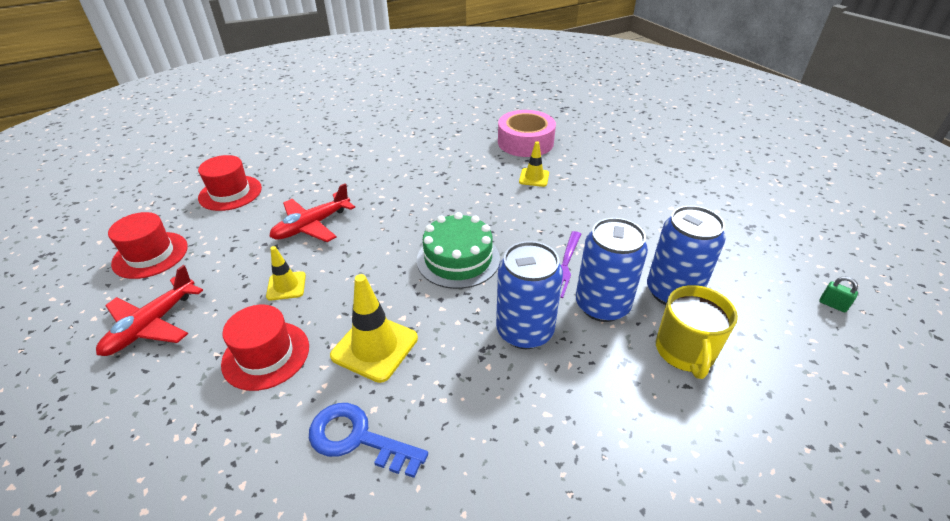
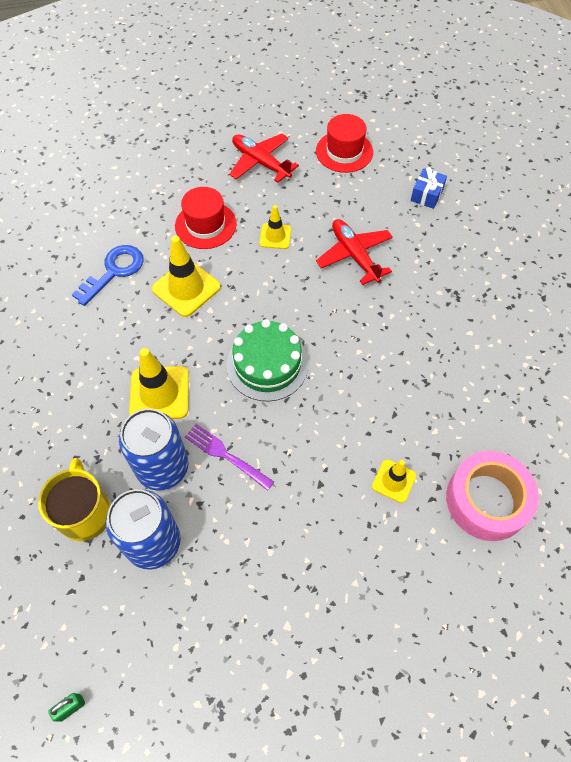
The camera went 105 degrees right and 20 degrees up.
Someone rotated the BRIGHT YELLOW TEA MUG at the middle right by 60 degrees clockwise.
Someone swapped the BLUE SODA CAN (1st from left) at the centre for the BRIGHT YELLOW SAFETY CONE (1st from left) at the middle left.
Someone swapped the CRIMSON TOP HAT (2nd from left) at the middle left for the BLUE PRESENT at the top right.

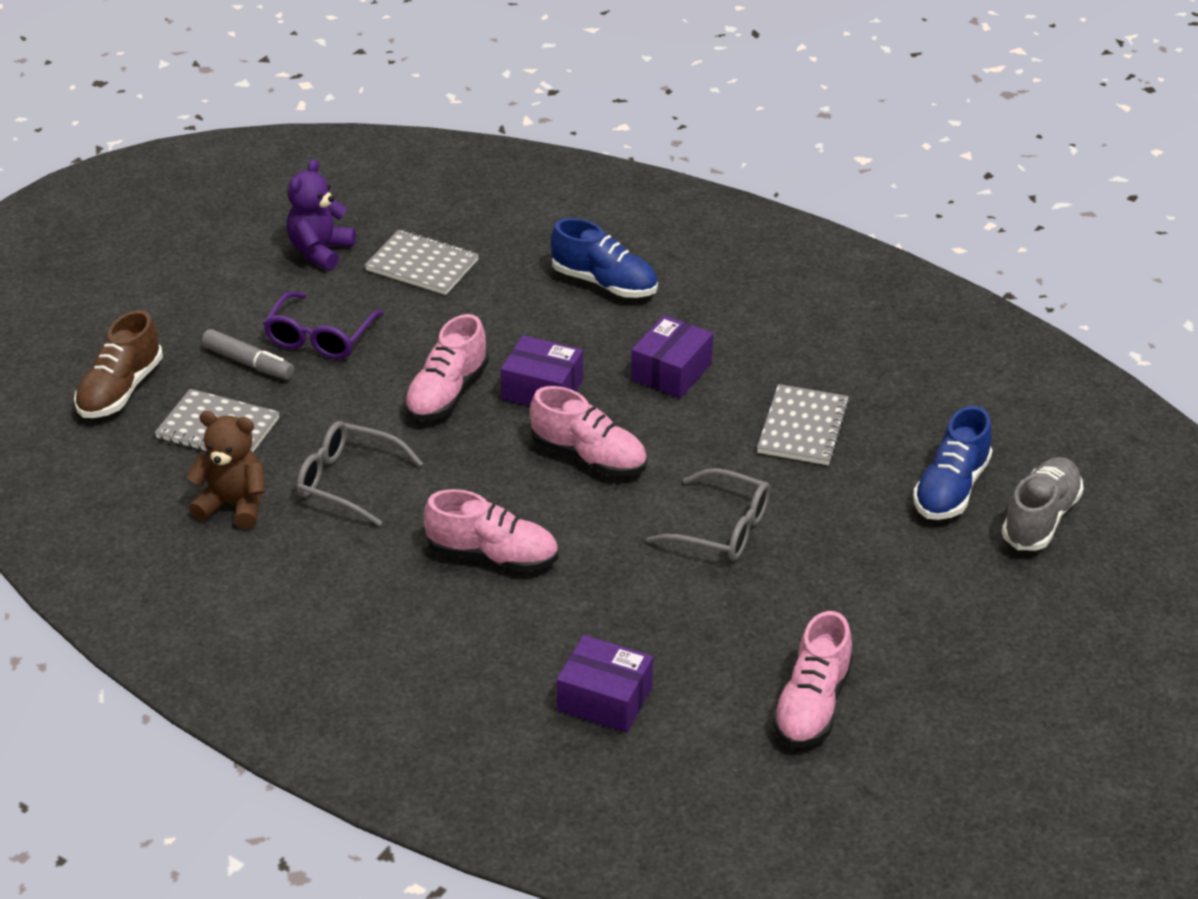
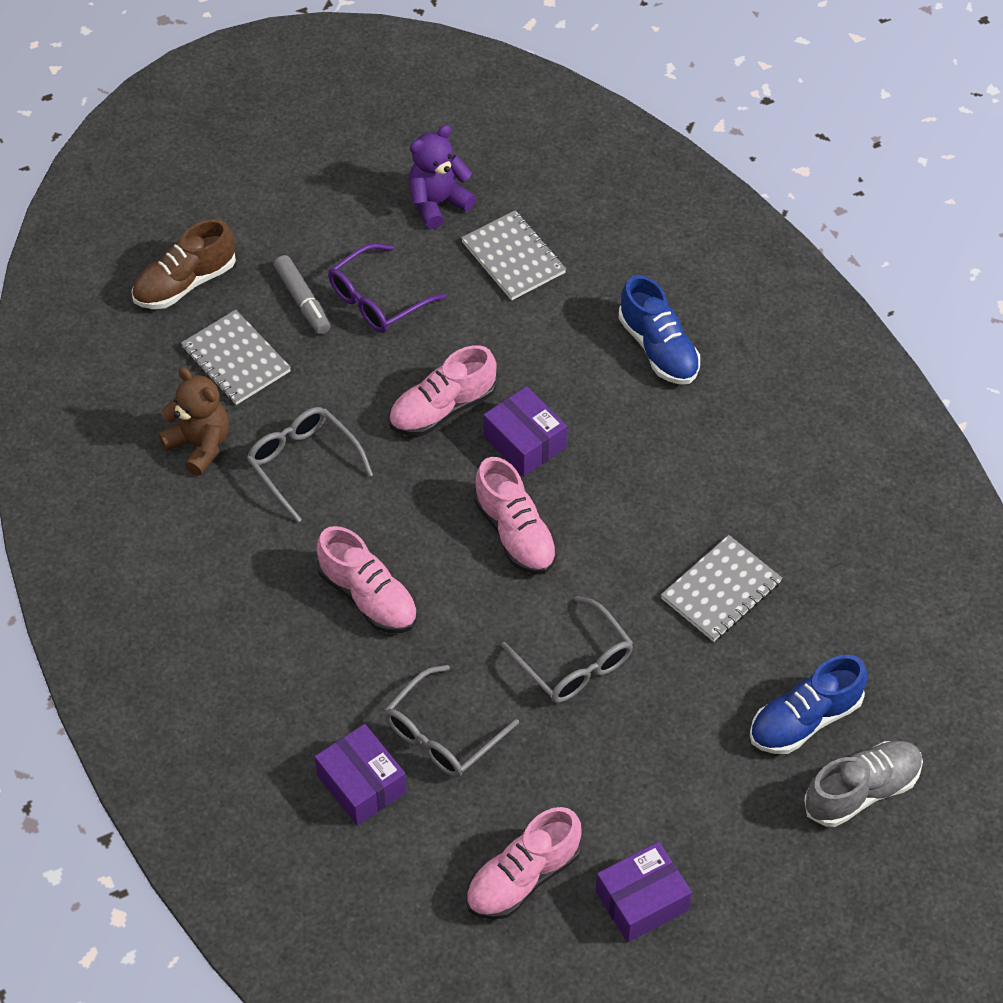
The camera went 30 degrees right and 15 degrees up.
Someone put down the GREY GLASSES (2nd from left) at the bottom centre.
Someone carried the VIOLET PACKAGE (3rd from left) from the centre to the bottom centre.

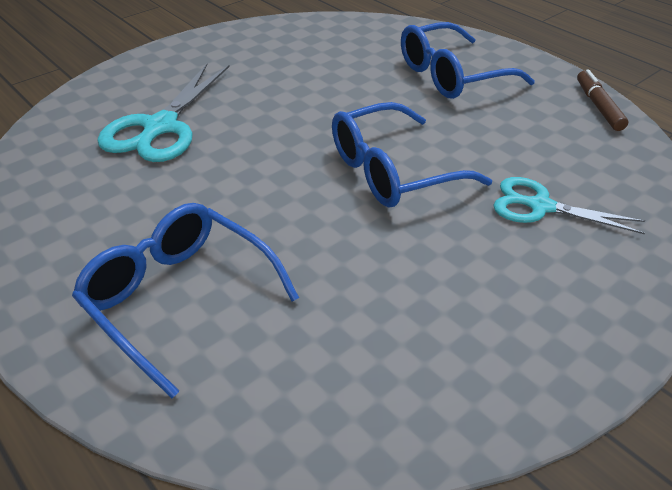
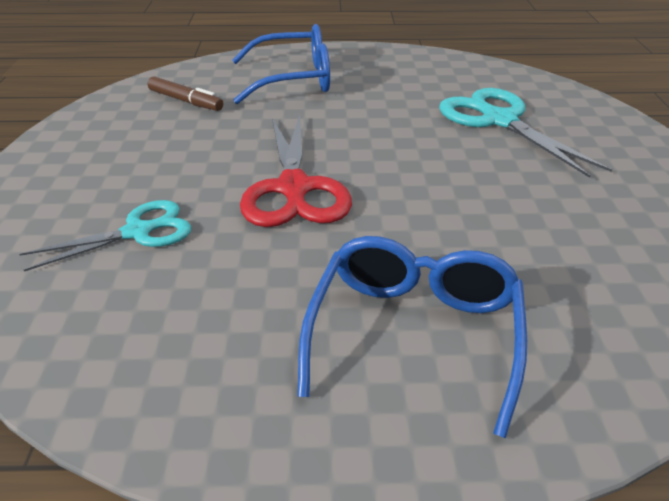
The camera went 130 degrees right and 5 degrees down.
Someone carried the DARK BROWN MARKER PEN from the top right to the top left.
Someone swapped the BLUE GLASSES (2nd from left) at the top centre for the CRIMSON SHEARS at the centre.

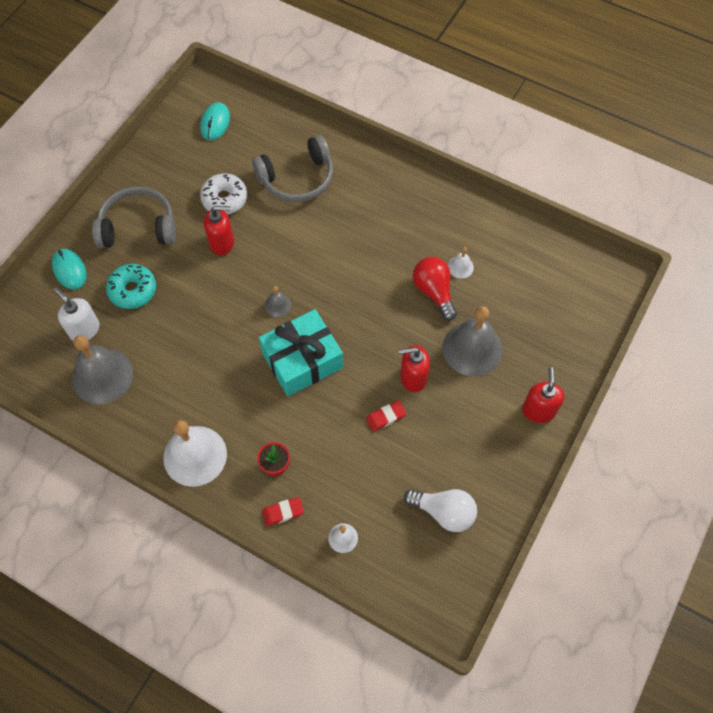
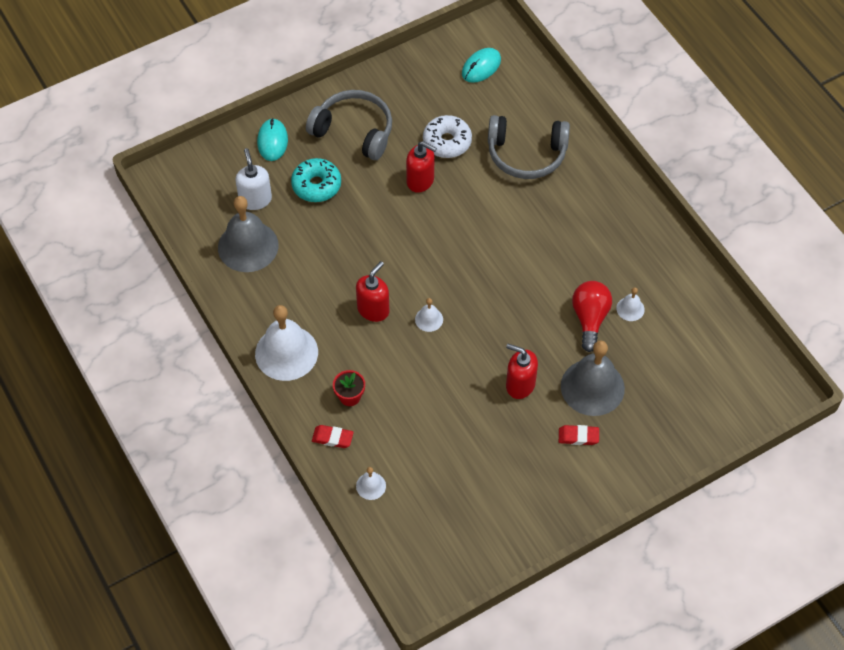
The camera went 30 degrees right and 5 degrees down.
Someone carried the CRIMSON SOAP PUMP (3rd from left in the first image) from the middle right to the centre.
Someone swapped the AQUA PRESENT at the centre for the PURE WHITE SCHOOL BELL (3rd from left) at the centre.
Someone carried the CRIMSON PENCIL ERASER (2nd from left) from the centre to the bottom right.
Someone took away the GREY SCHOOL BELL (2nd from left) at the centre.
Someone took away the PURE WHITE LIGHT BULB at the bottom centre.

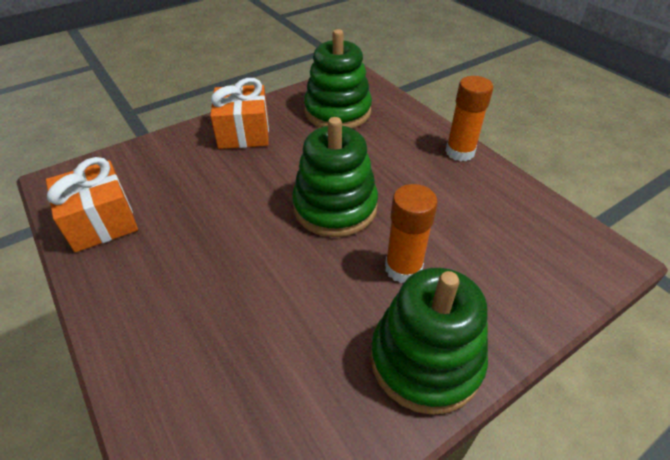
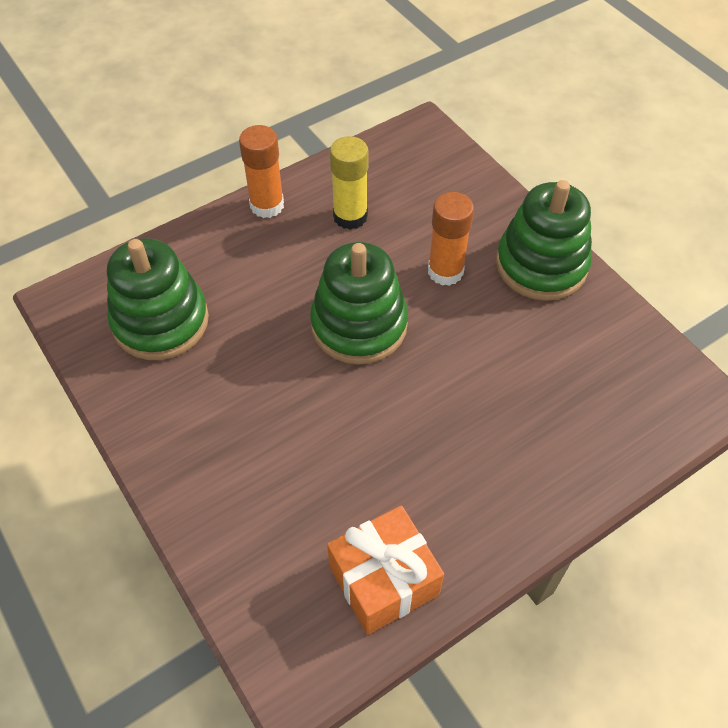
The camera went 90 degrees left and 10 degrees up.
Someone put down the BRIGHT YELLOW GLUE at the top centre.
Someone took away the ORANGE PRESENT (2nd from left) at the top centre.

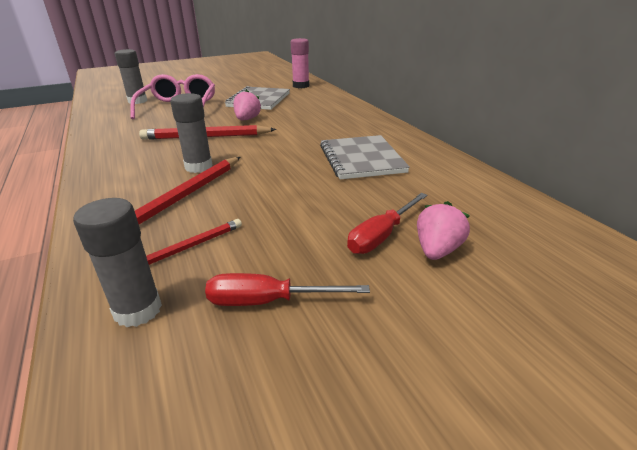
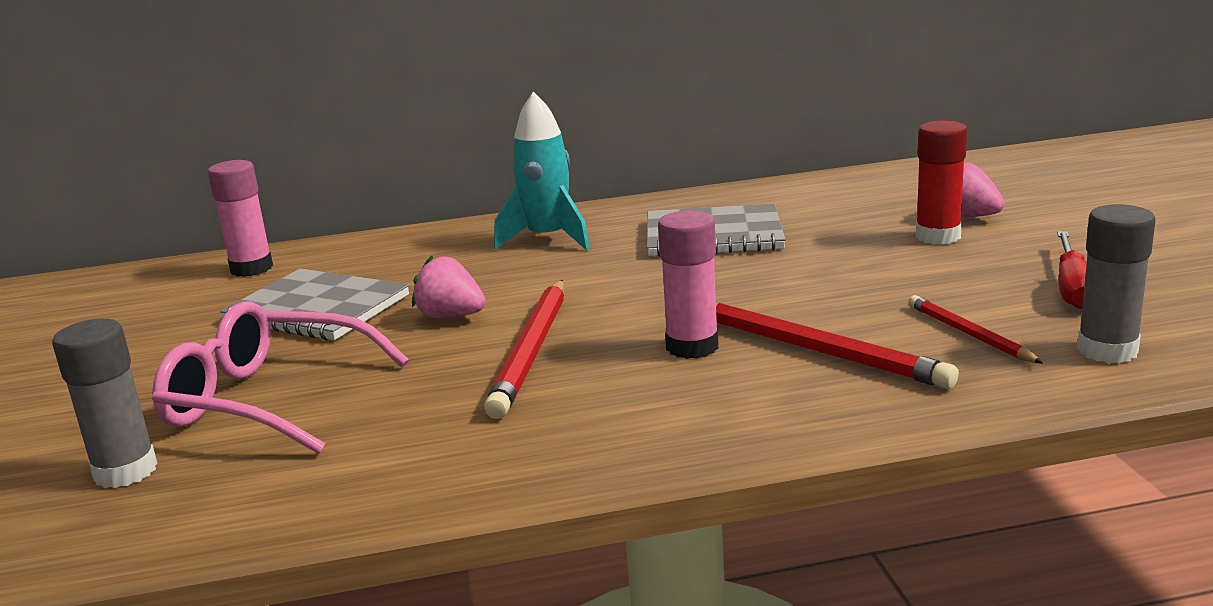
The camera went 75 degrees left and 10 degrees down.
Someone put down the AQUA SPACESHIP at the top centre.
Someone repainted the GREY GLUE (3rd from left) at the top left, which became the PINK GLUE (2nd from left) at the centre.
Someone swapped the CRIMSON HAND SCREWDRIVER (2nd from left) at the centre for the CRIMSON GLUE at the top right.

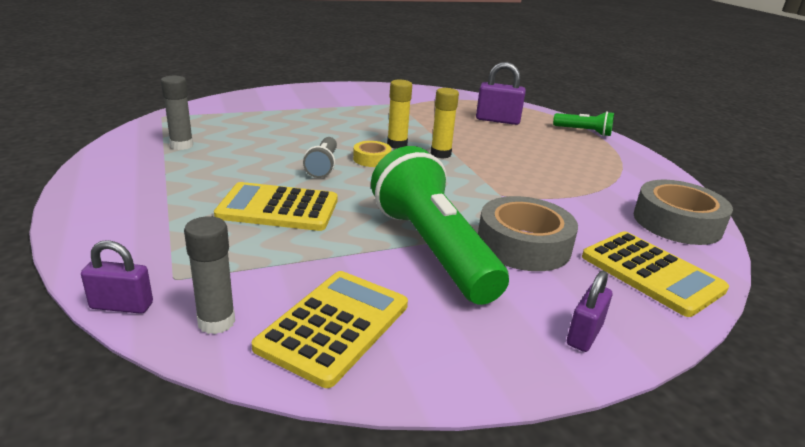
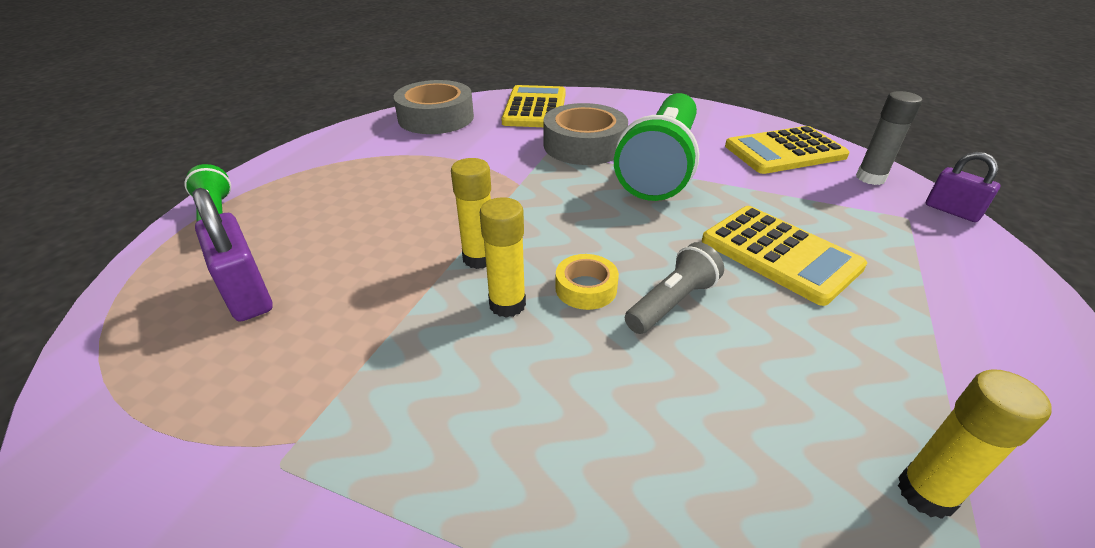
The camera went 135 degrees left and 10 degrees up.
Someone repainted the GREY GLUE (1st from left) at the top left, which became the BRIGHT YELLOW GLUE (3rd from left) at the bottom right.
Someone took away the VIOLET SMALL LOCK (3rd from left) at the bottom right.

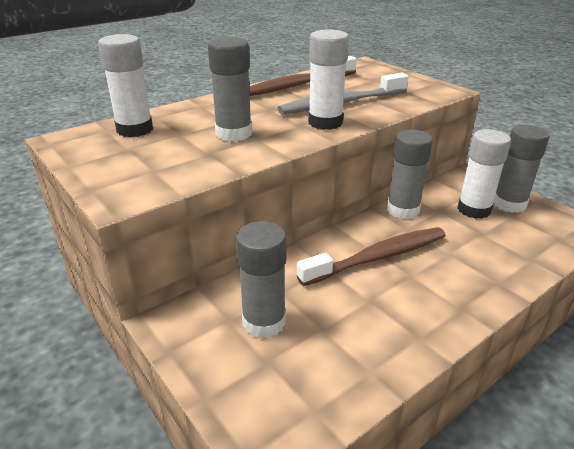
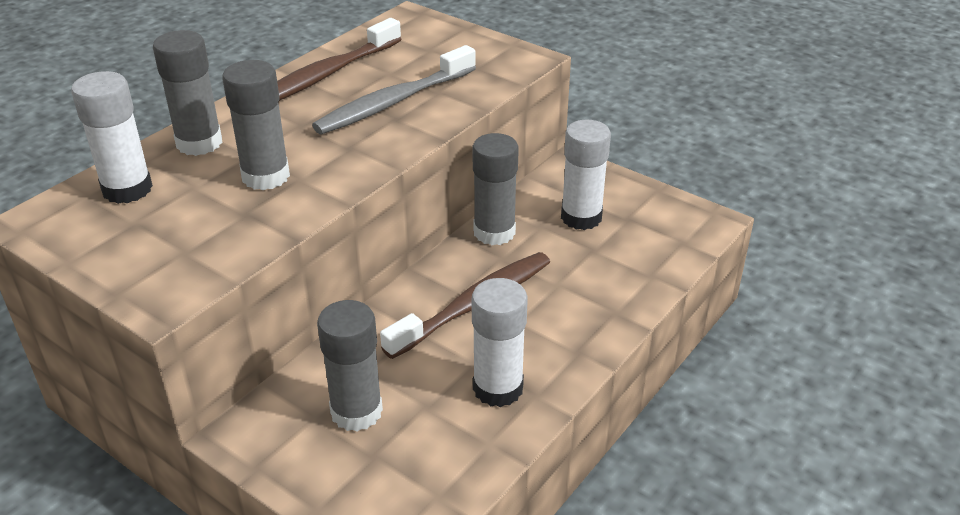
The camera went 15 degrees left and 5 degrees up.
Someone carried the GREY GLUE (4th from left in the first image) from the middle right to the top left.
Someone carried the PURE WHITE GLUE (2nd from left) from the top centre to the centre.

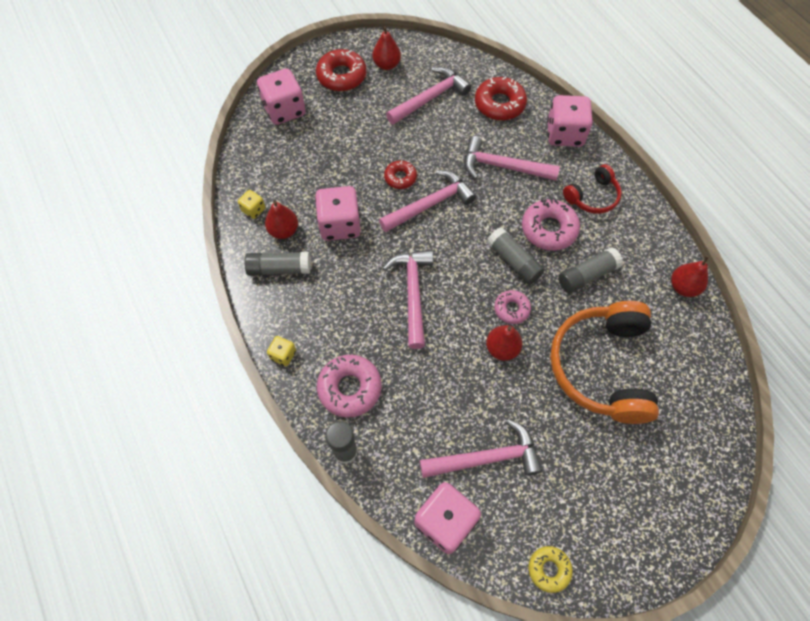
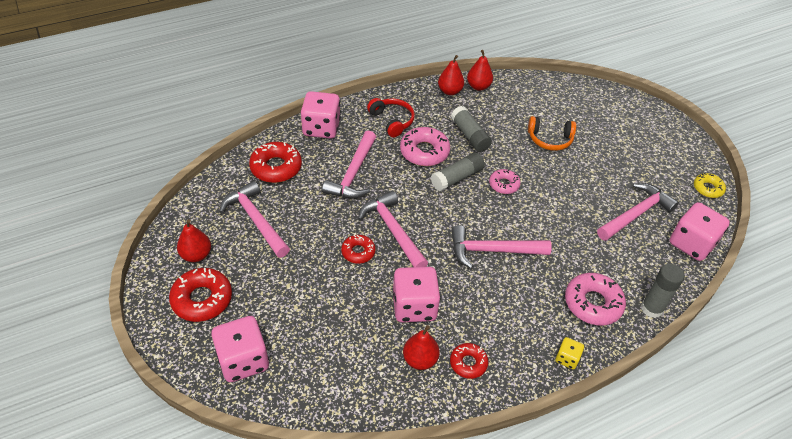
The camera went 90 degrees left and 15 degrees down.
Someone carried the CRIMSON PEAR FRUIT (3rd from left) from the centre to the top centre.
Someone swapped the GREY GLUE (1st from left) at the centre for the CRIMSON DOUGHNUT (4th from left) at the bottom centre.
Someone scaled the ORANGE HEADPHONES at the middle right by 0.52.
Someone rotated the PINK CARPENTER'S HAMMER (4th from left in the first image) at the bottom centre by 60 degrees clockwise.
Someone took away the BRIGHT YELLOW DICE (1st from left) at the top left.

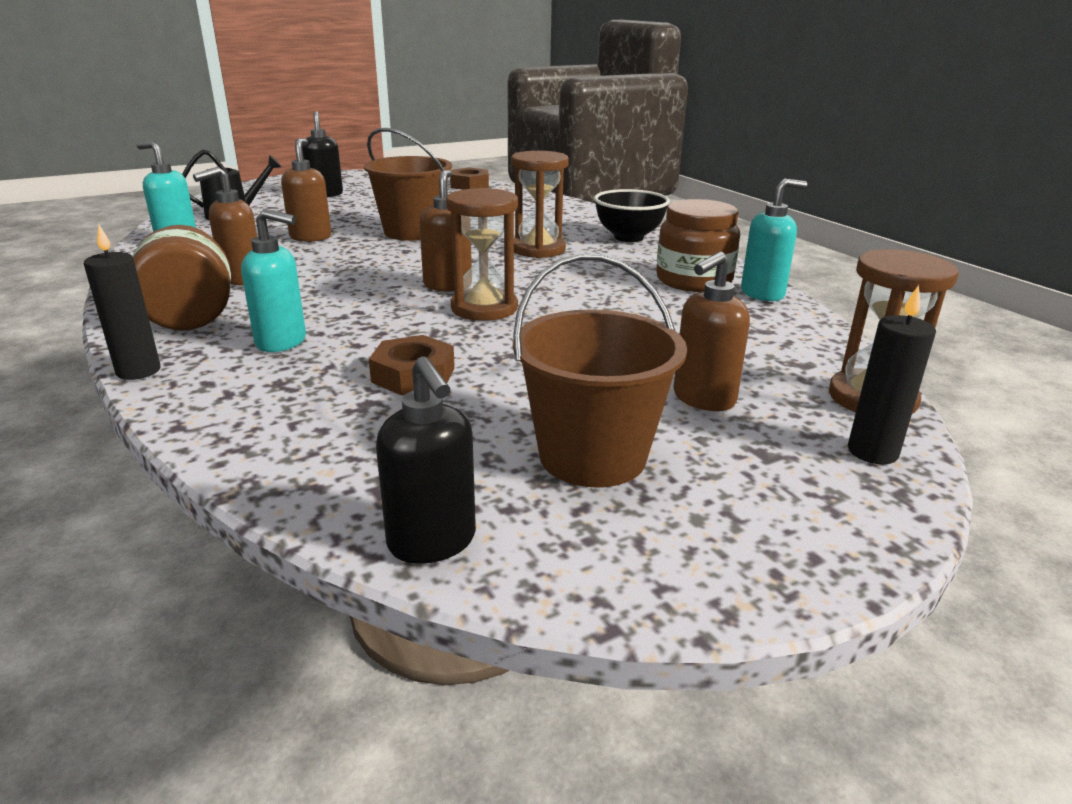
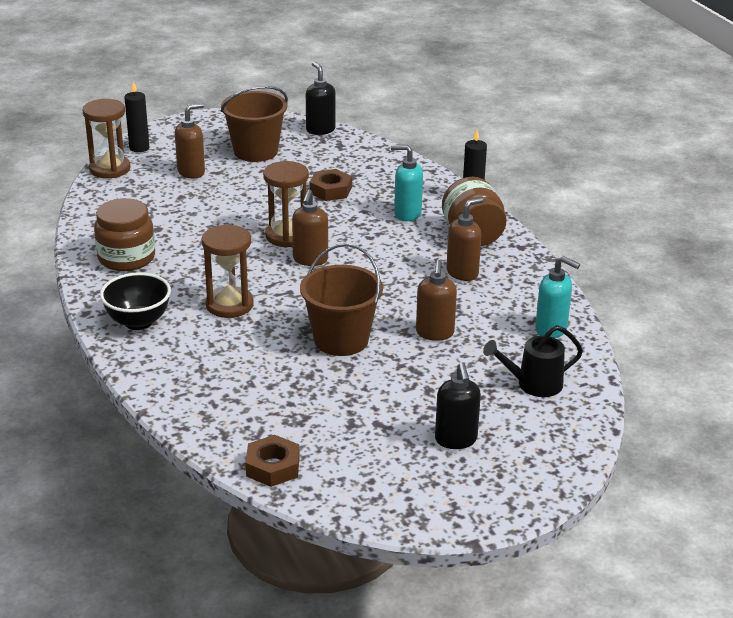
The camera went 175 degrees left and 5 degrees up.
Someone took away the AQUA SOAP PUMP (3rd from left) at the top right.

